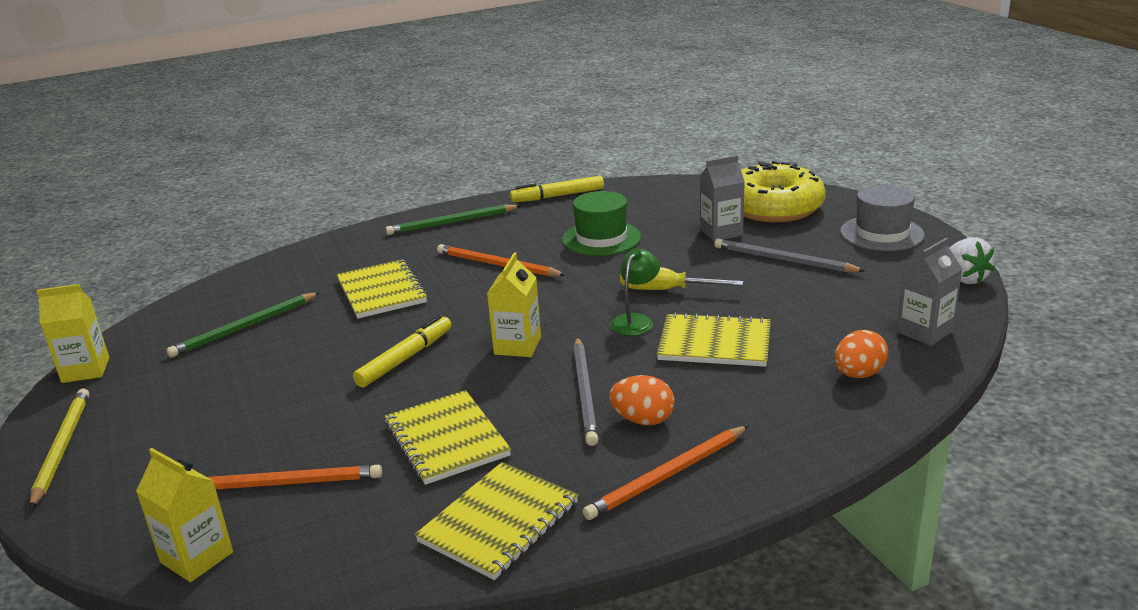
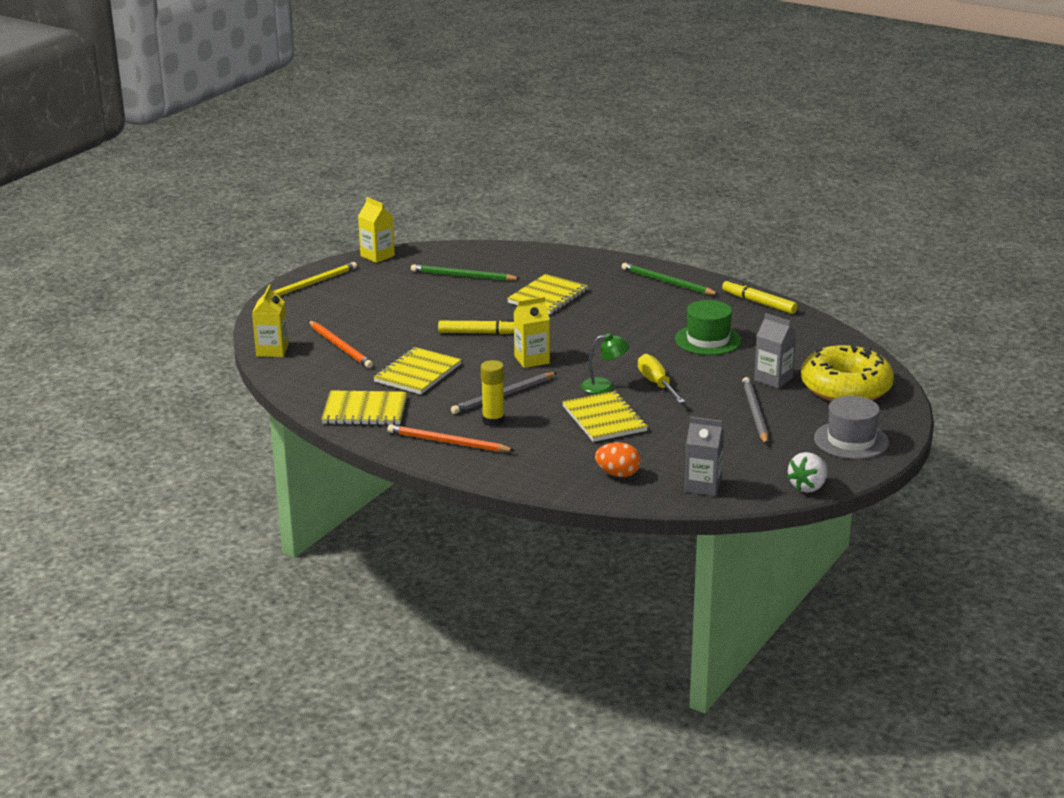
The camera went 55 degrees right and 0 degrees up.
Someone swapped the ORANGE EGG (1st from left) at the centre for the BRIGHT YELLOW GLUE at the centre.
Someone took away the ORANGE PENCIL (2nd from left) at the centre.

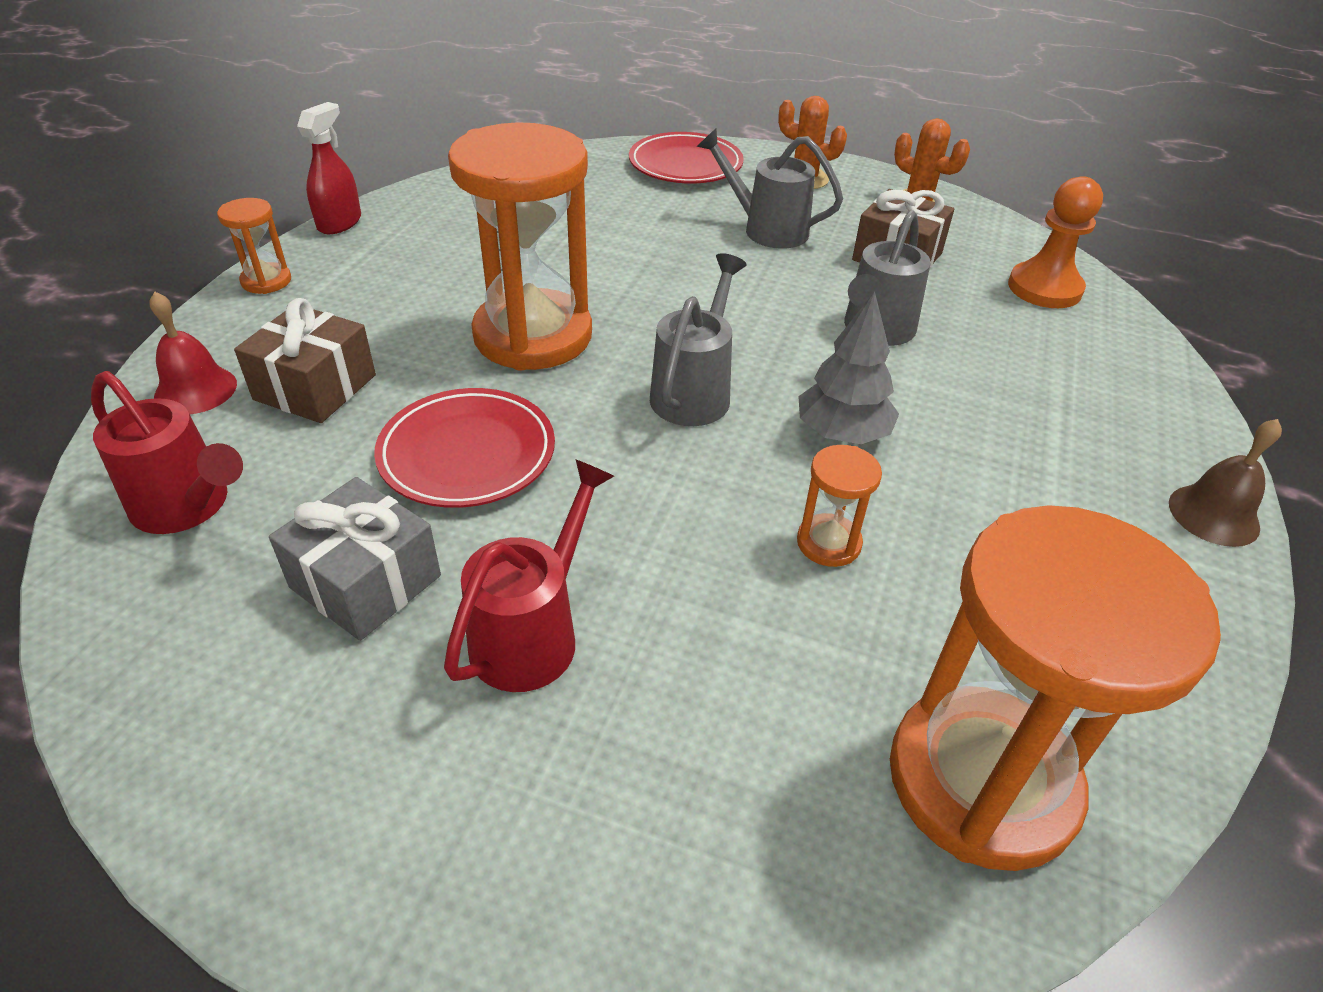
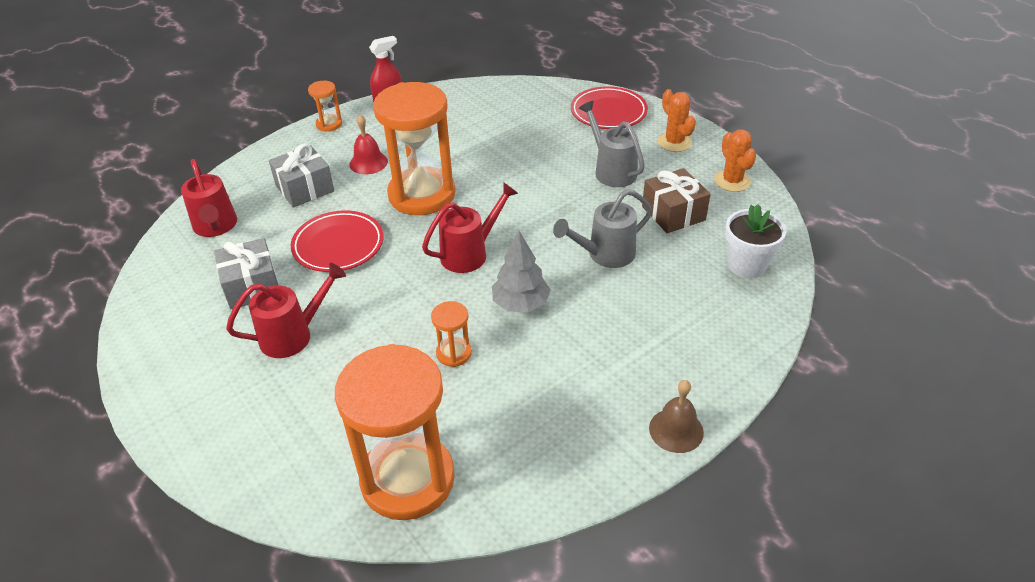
The camera went 35 degrees right and 0 degrees up.
Someone repainted the DARK BROWN PRESENT (1st from left) at the middle left, which became the GREY PRESENT (2nd from left) at the top left.
Someone carried the CRIMSON SCHOOL BELL from the middle left to the top centre.
Someone repainted the GREY WATERING CAN (1st from left) at the centre, which became the CRIMSON WATERING CAN (3rd from left) at the centre.
Someone swapped the ORANGE GAME PAWN at the top right for the PURE WHITE POTTED PLANT at the middle right.

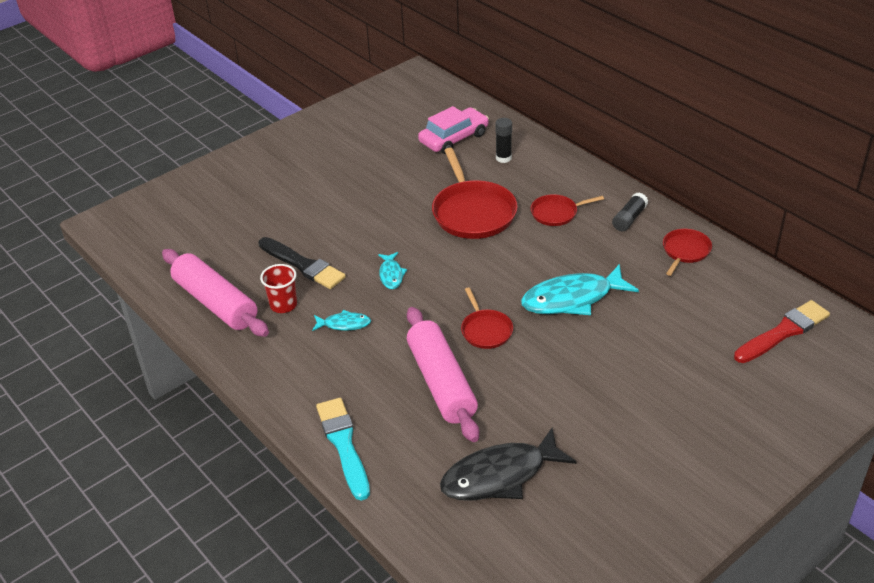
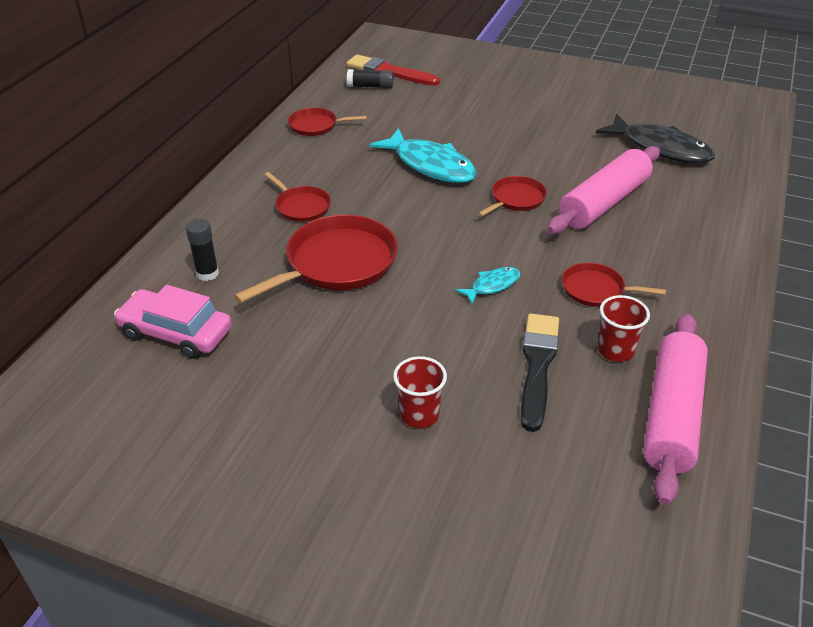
The camera went 120 degrees left and 0 degrees up.
Someone carried the JET-BLACK GLUE (2nd from left) from the middle right to the top centre.
Someone put down the CRIMSON CUP (1st from left) at the centre.
Someone swapped the AQUA TOY FISH (1st from left) at the centre for the CRIMSON FRYING PAN (5th from left) at the middle right.
Someone took away the AQUA PAINTBRUSH at the bottom centre.

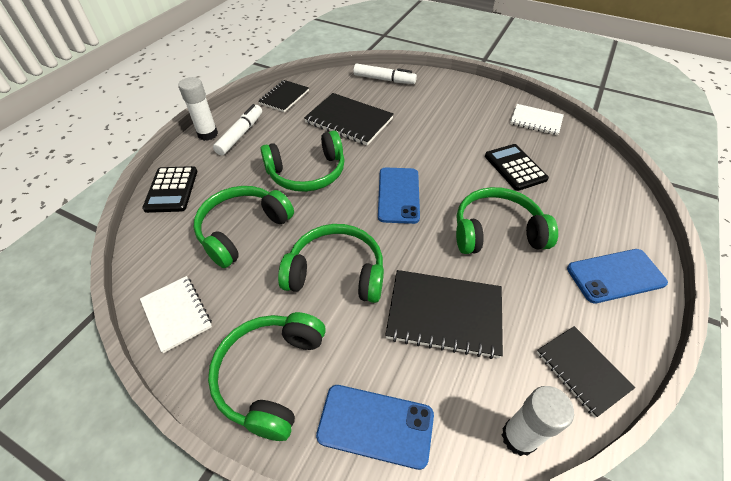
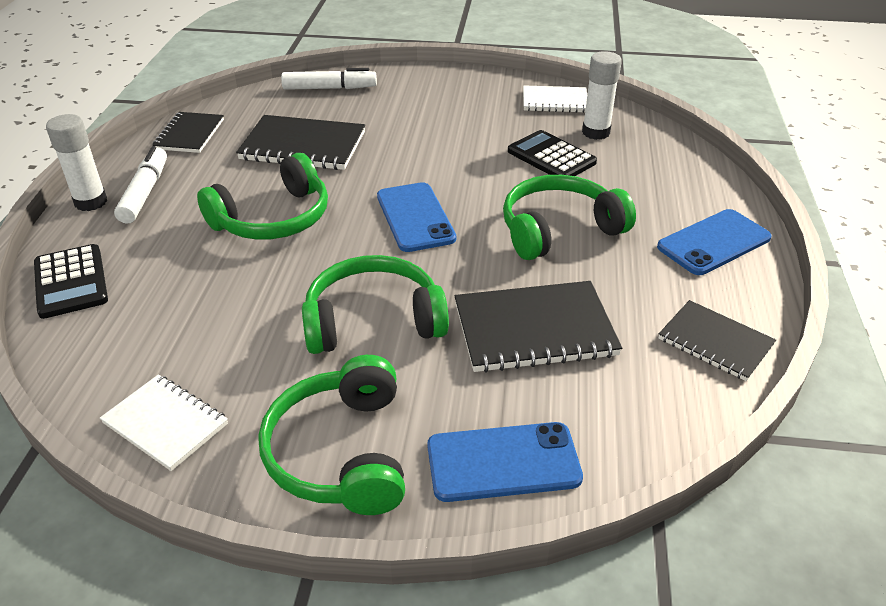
The camera went 20 degrees left and 10 degrees down.
Someone carried the PURE WHITE GLUE (2nd from left) from the bottom right to the top right.
Someone took away the GREEN HEADPHONES (1st from left) at the middle left.

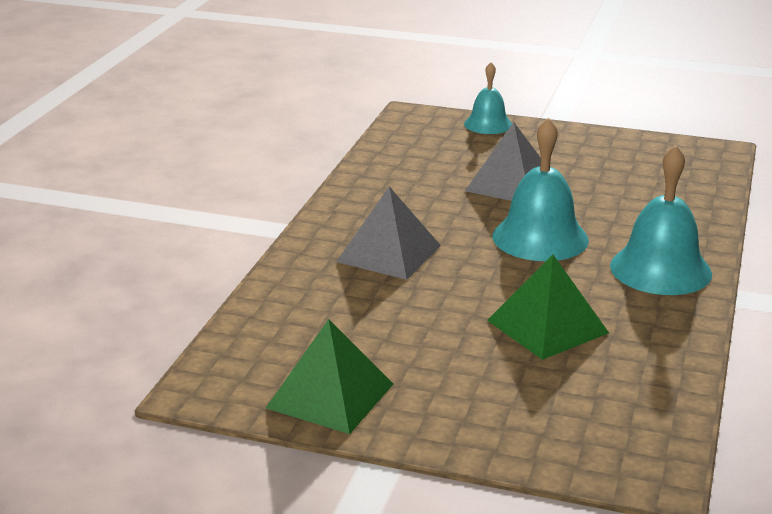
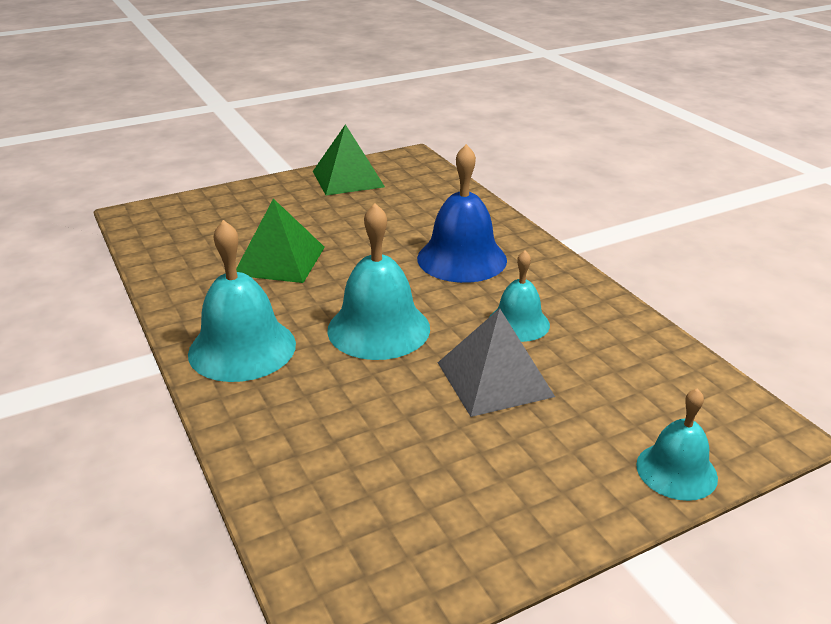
The camera went 135 degrees right and 5 degrees up.
Someone swapped the GREY PYRAMID (1st from left) at the centre for the BLUE SCHOOL BELL at the centre.
Someone put down the AQUA SCHOOL BELL (3rd from left) at the centre.

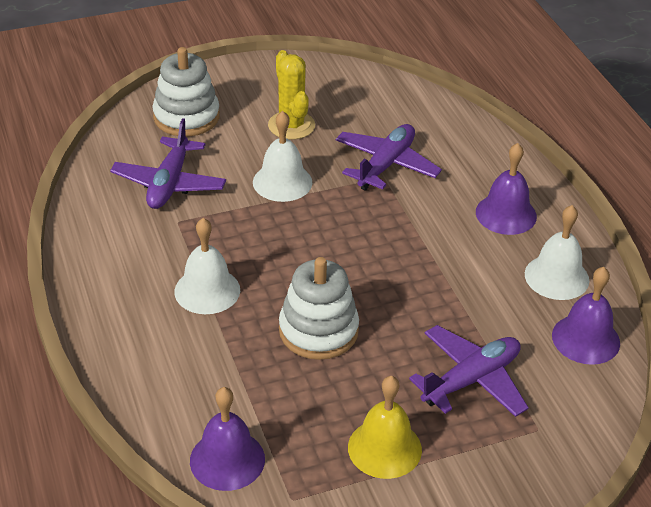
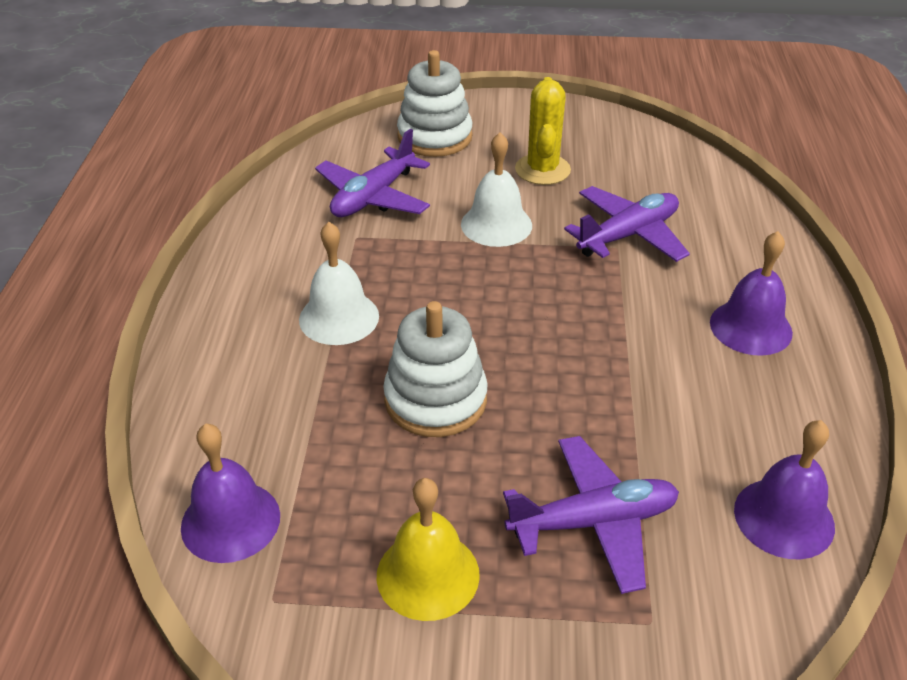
The camera went 25 degrees right and 0 degrees up.
Someone took away the PURE WHITE SCHOOL BELL (3rd from left) at the middle right.

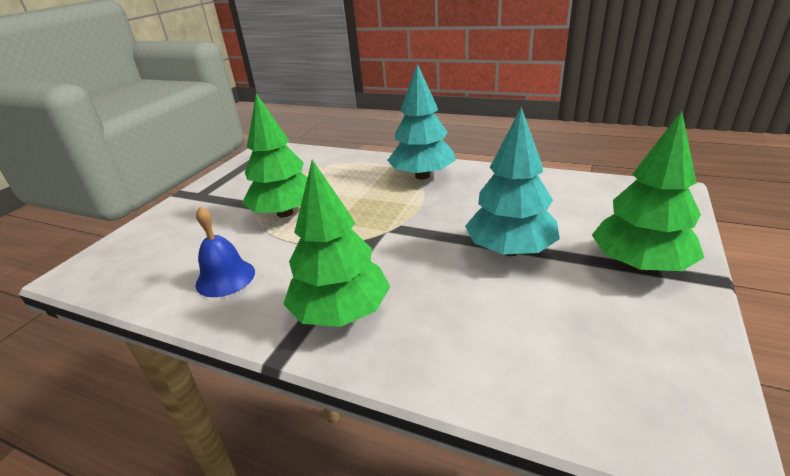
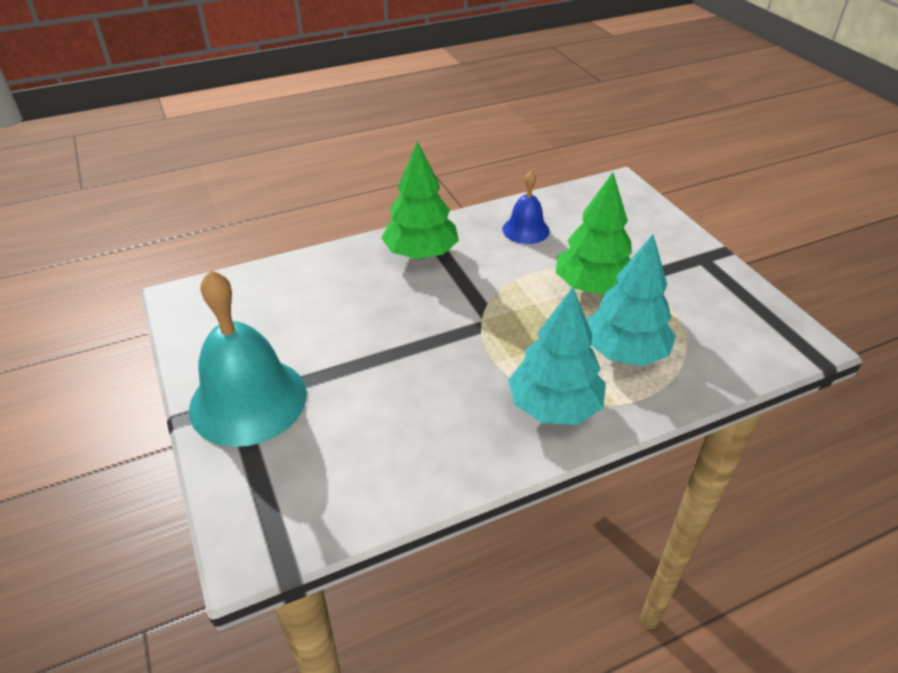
The camera went 130 degrees right and 10 degrees up.
Someone swapped the GREEN TOY TREE (3rd from left) at the middle right for the AQUA SCHOOL BELL at the middle left.
Someone carried the AQUA TOY TREE (2nd from left) from the centre to the middle right.

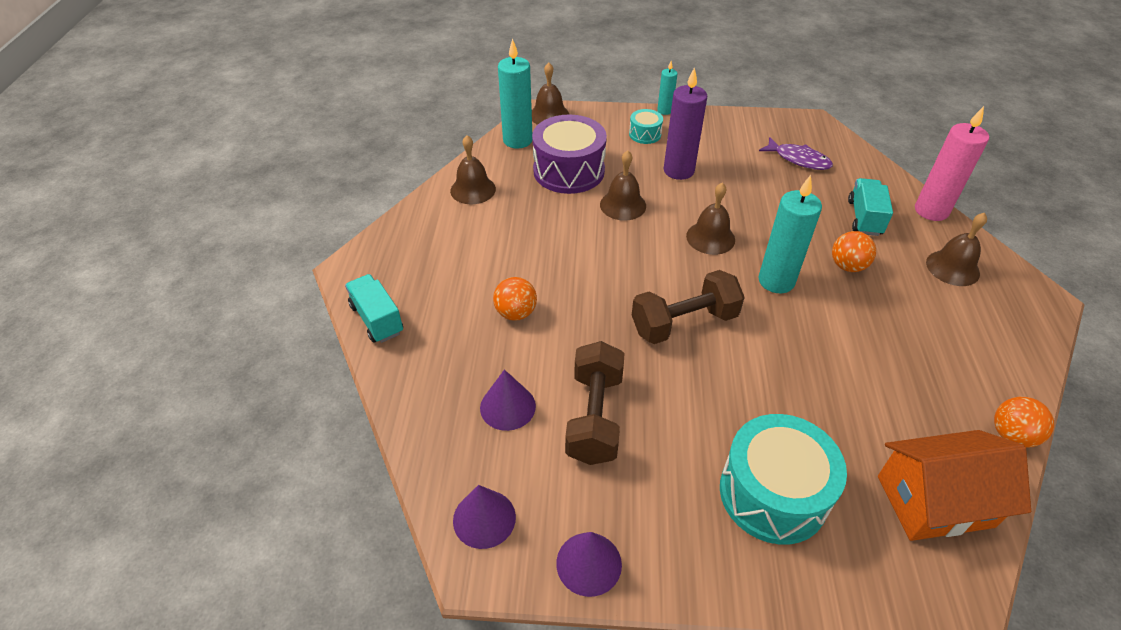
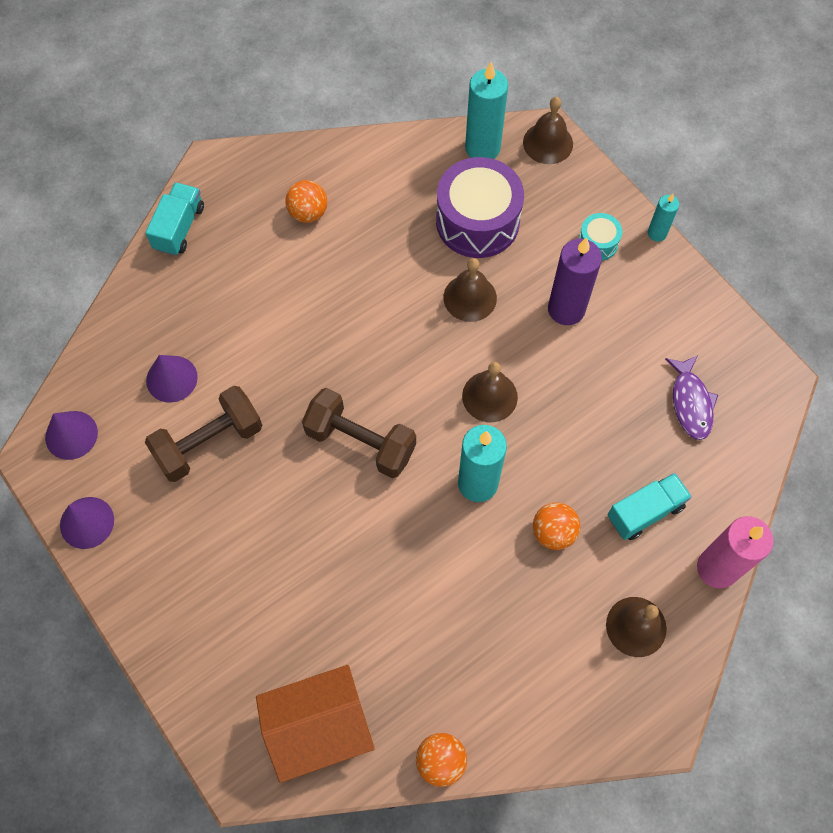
The camera went 50 degrees right and 20 degrees up.
Someone rotated the ORANGE COTTAGE at the bottom right by 60 degrees counterclockwise.
Someone carried the ORANGE BALL (1st from left) from the centre to the top centre.
Someone took away the DARK BROWN SCHOOL BELL (1st from left) at the top centre.
Someone took away the AQUA DRUM (2nd from left) at the bottom right.

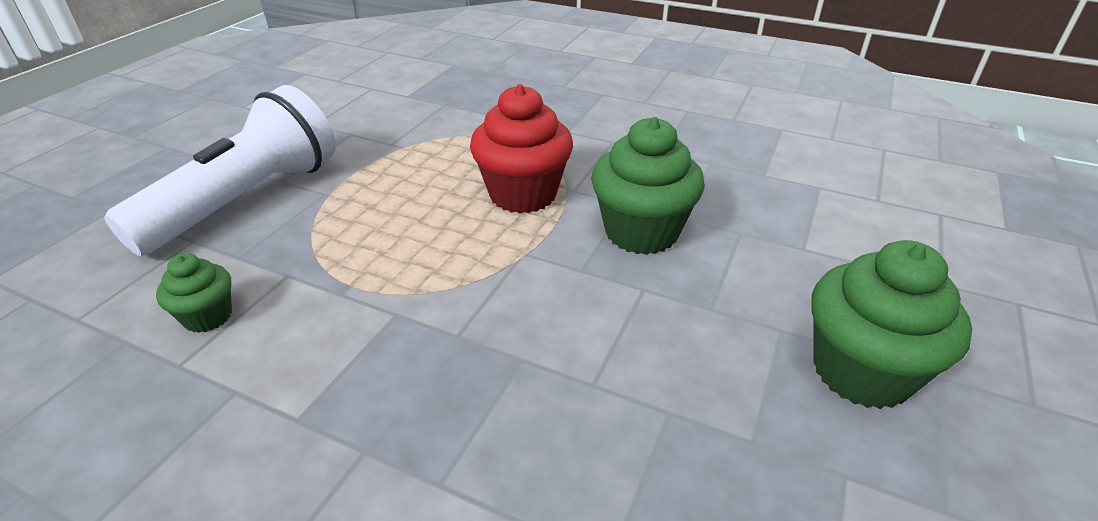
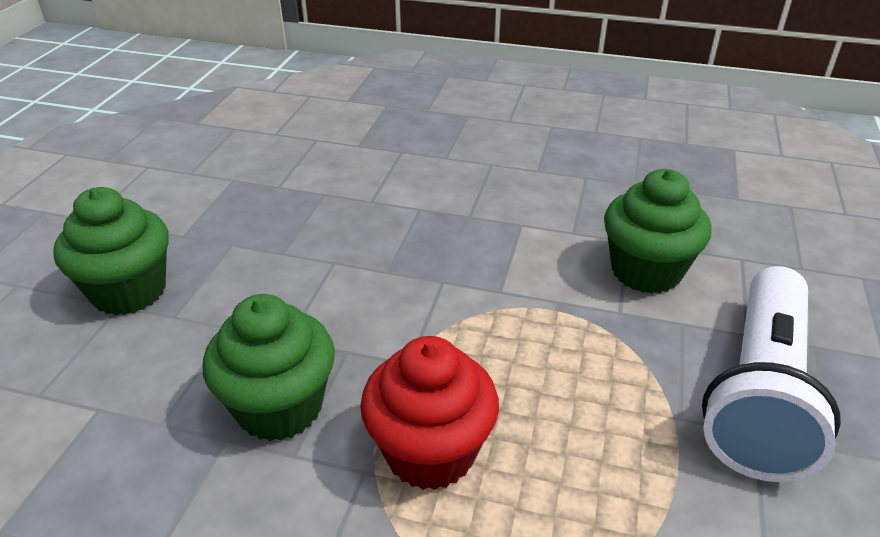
The camera went 170 degrees right and 0 degrees up.
Someone scaled the GREEN CUPCAKE (1st from left in the first image) at the middle left by 1.87.

